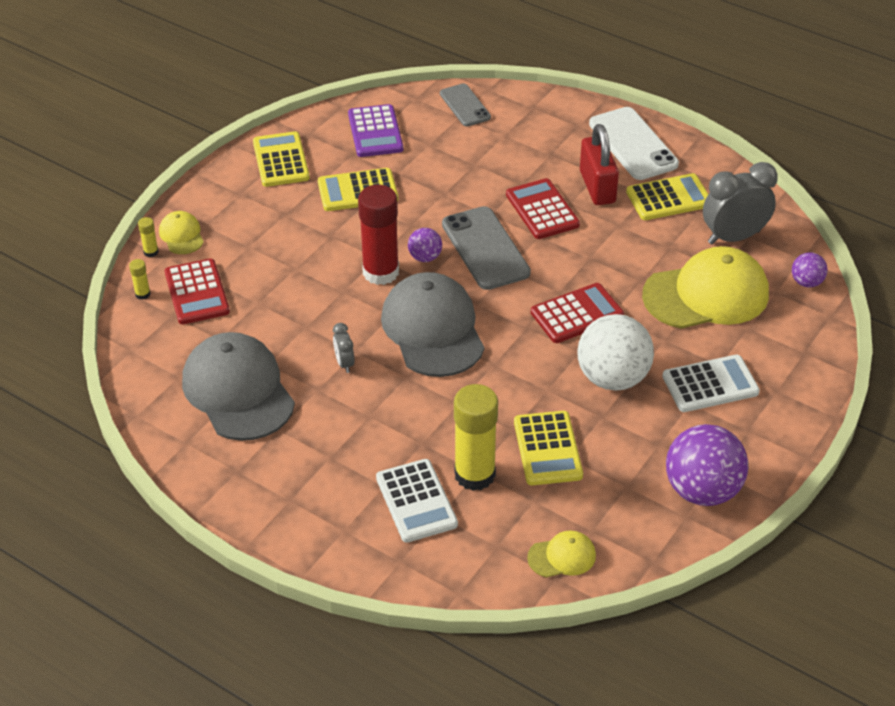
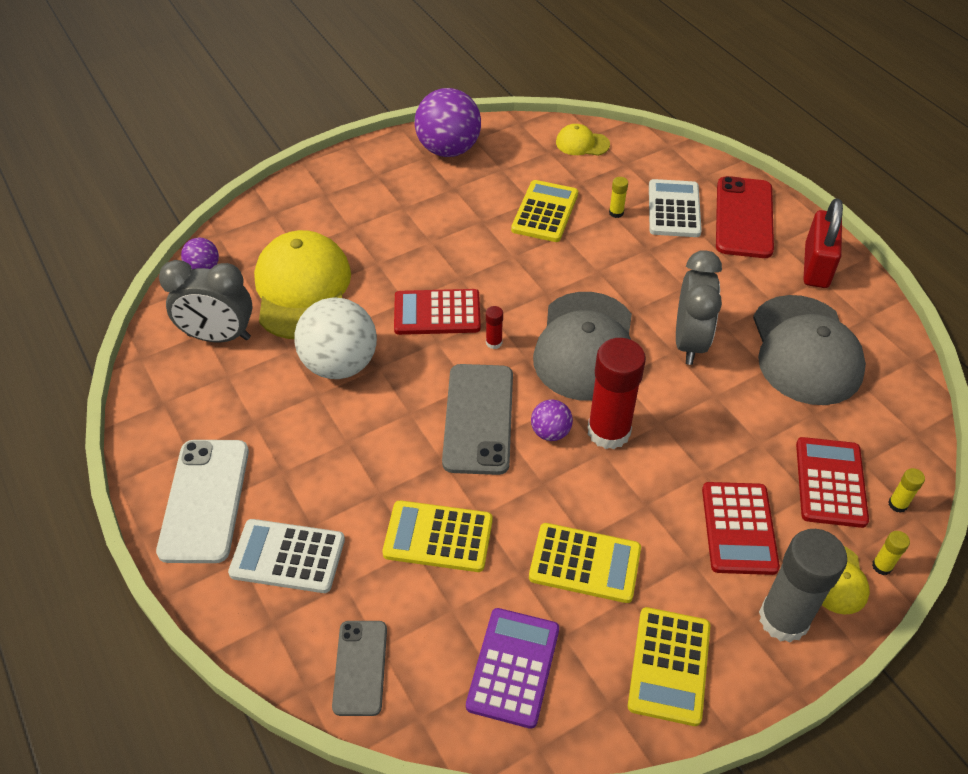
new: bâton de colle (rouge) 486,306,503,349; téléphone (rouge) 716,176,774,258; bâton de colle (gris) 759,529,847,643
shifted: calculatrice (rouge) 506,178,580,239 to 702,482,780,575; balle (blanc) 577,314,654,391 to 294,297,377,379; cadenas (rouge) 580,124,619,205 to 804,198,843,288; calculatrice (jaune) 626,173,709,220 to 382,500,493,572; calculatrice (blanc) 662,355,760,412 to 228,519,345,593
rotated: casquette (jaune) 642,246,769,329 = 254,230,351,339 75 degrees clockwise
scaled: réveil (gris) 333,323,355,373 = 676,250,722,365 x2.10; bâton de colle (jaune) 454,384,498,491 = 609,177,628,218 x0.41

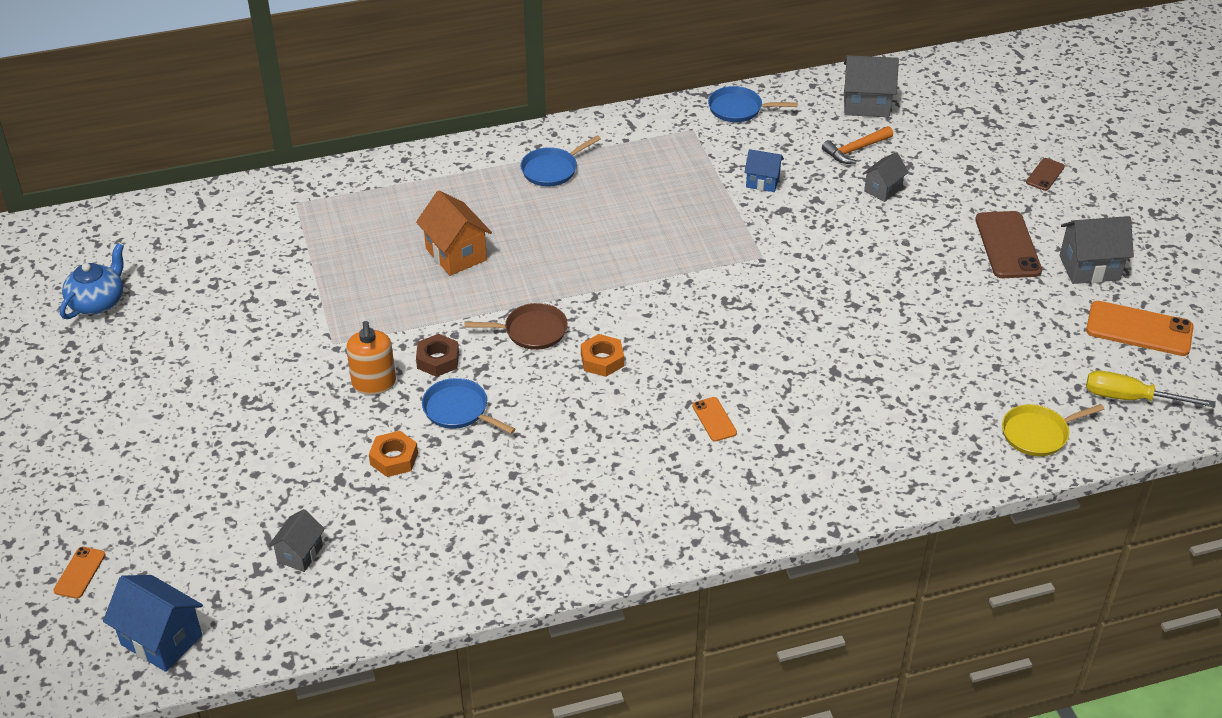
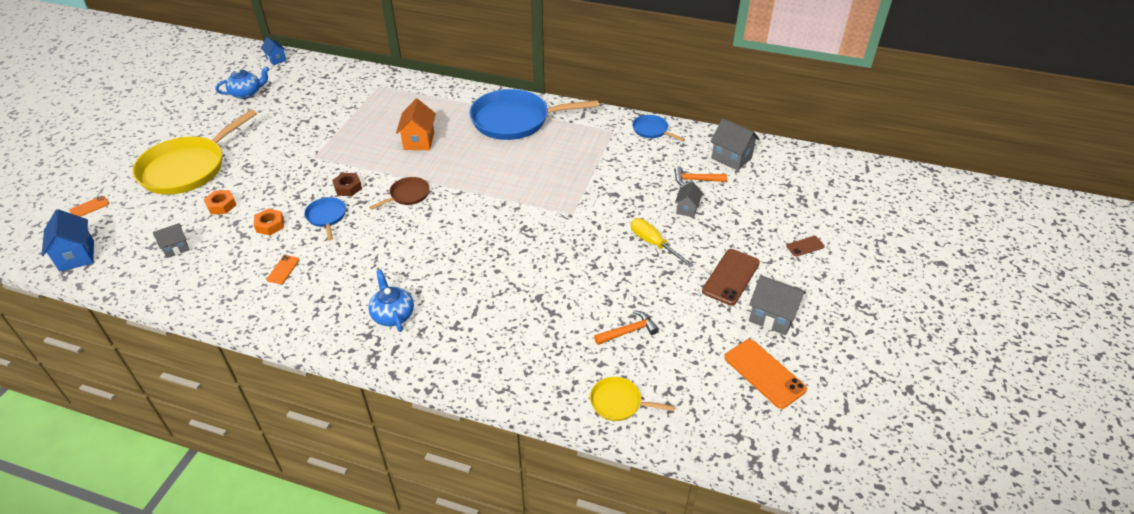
gone: distributeur de savon (orange) 346,321,396,395
new: poêle (jaune) 132,109,257,195; théière (bleu) 368,270,414,332; marteau (orange) 594,310,659,345
shifted: écrou (orange) 581,334,624,377 to 204,190,236,214; téléphone (orange) 692,397,737,442 to 267,255,299,284; maison (bleu) 744,149,784,192 to 261,37,287,65; tournevis (jaune) 1086,370,1216,408 to 631,218,693,267
rotated: poêle (marron) 465,303,568,350 = 369,177,429,210 75 degrees counterclockwise; maison (gris) 862,152,909,202 = 675,182,703,217 60 degrees counterclockwise
scaled: poêle (bleu) 521,135,601,187 = 469,89,599,140 x2.19

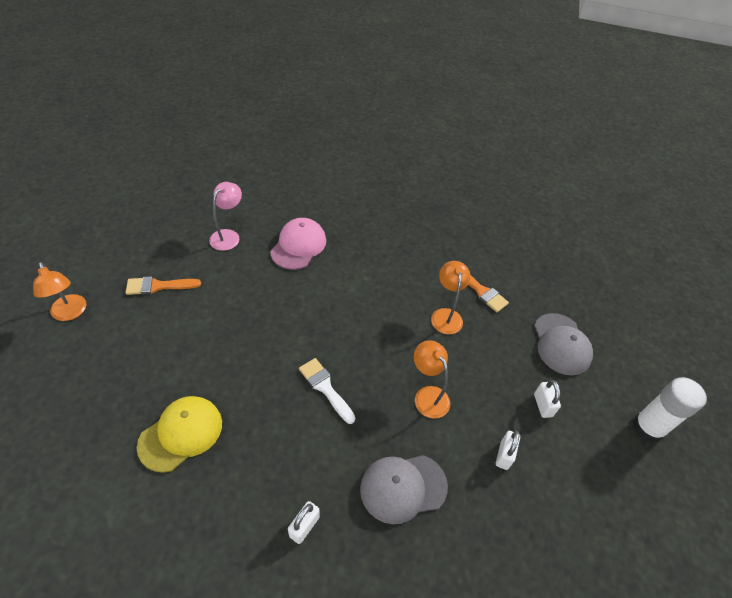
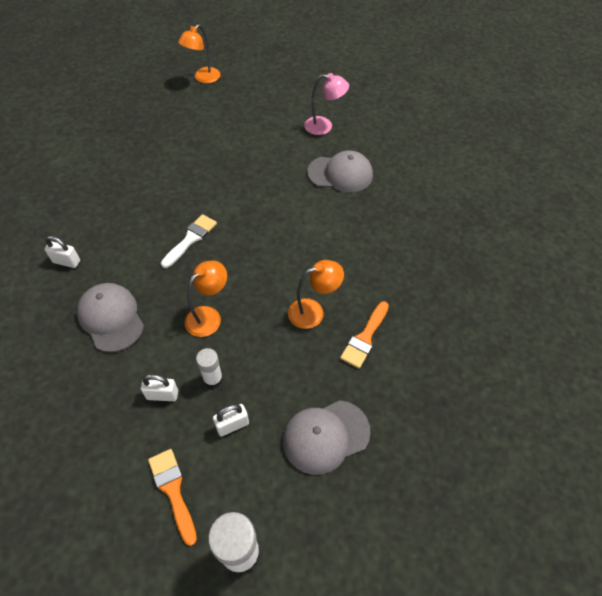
gone: casquette (jaune) 137,396,222,473
new: bâton de colle (blanc) 196,348,223,388
shifted: pinceau (orange) 125,276,201,295 to 148,449,197,546
repainted: casquette (rose) 270,218,326,270 to casquette (gris) 307,150,373,192

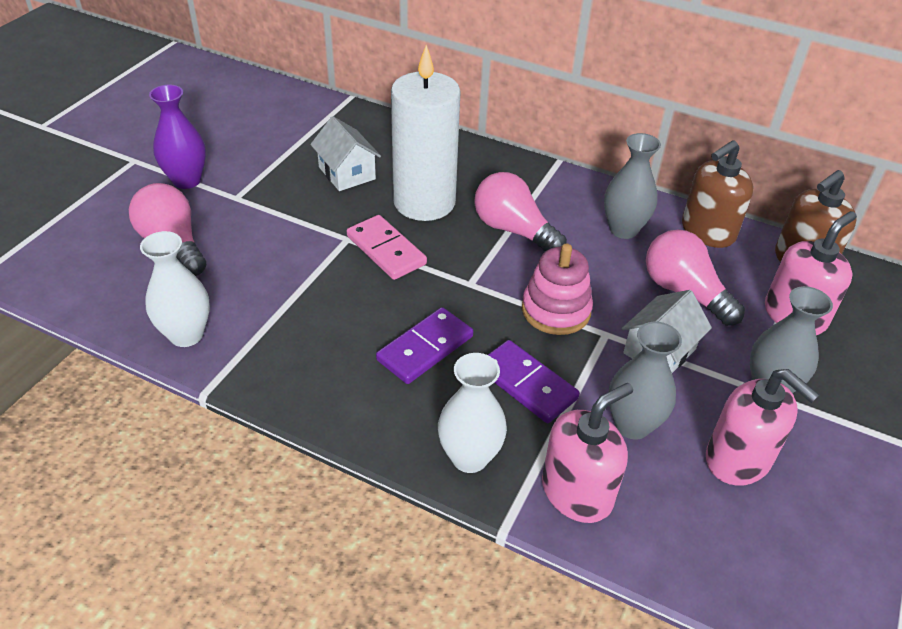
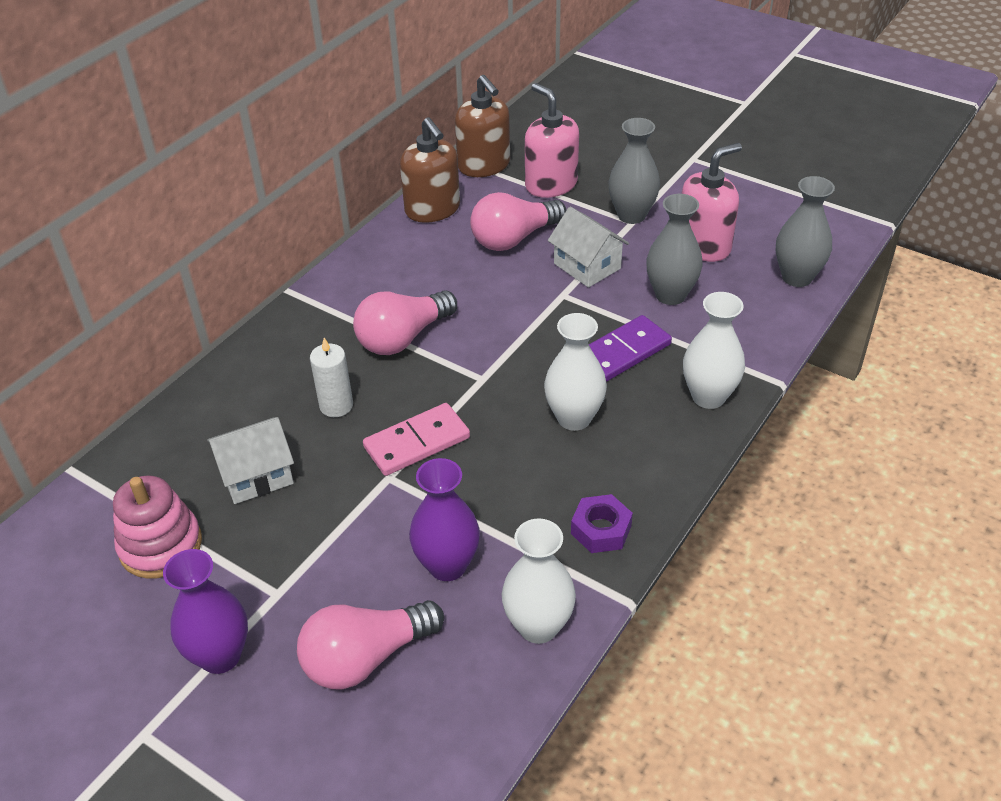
gone: distributeur de savon (rose) 542,383,633,523
new: vase (violet) 409,458,480,581; écrou (violet) 571,494,633,553
shifted: jouet à empiler (rose) 522,243,593,335 to 113,475,202,579; vase (gris) 604,133,661,239 to 776,176,835,287
swapped: domino (violet) 376,307,473,384 to vase (blanc) 544,313,607,431
scaled: bougie (blanc) 391,45,461,221 = 310,338,353,417 x0.45

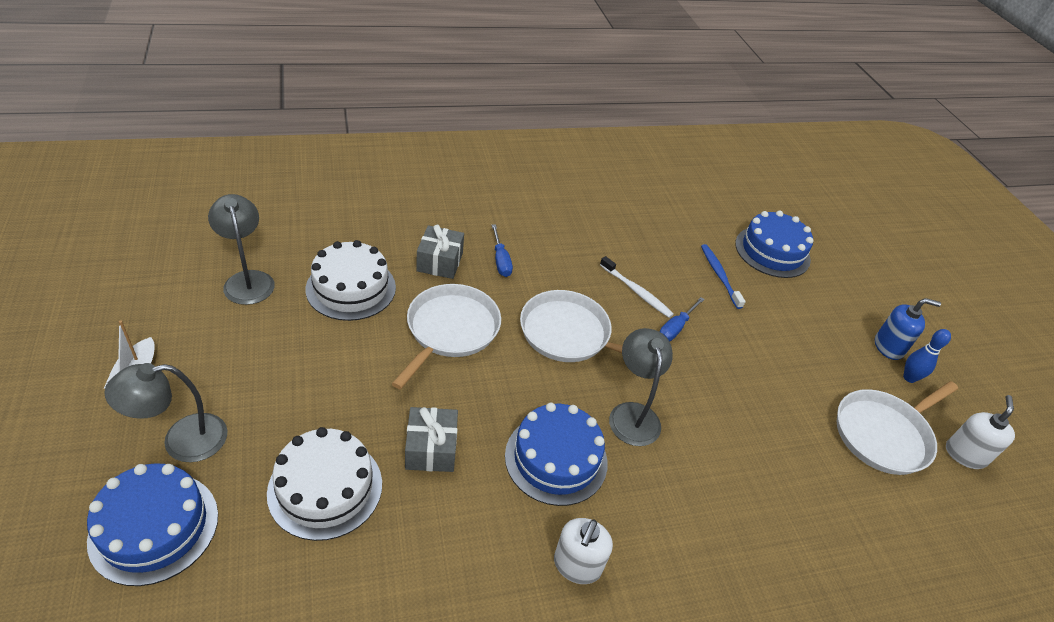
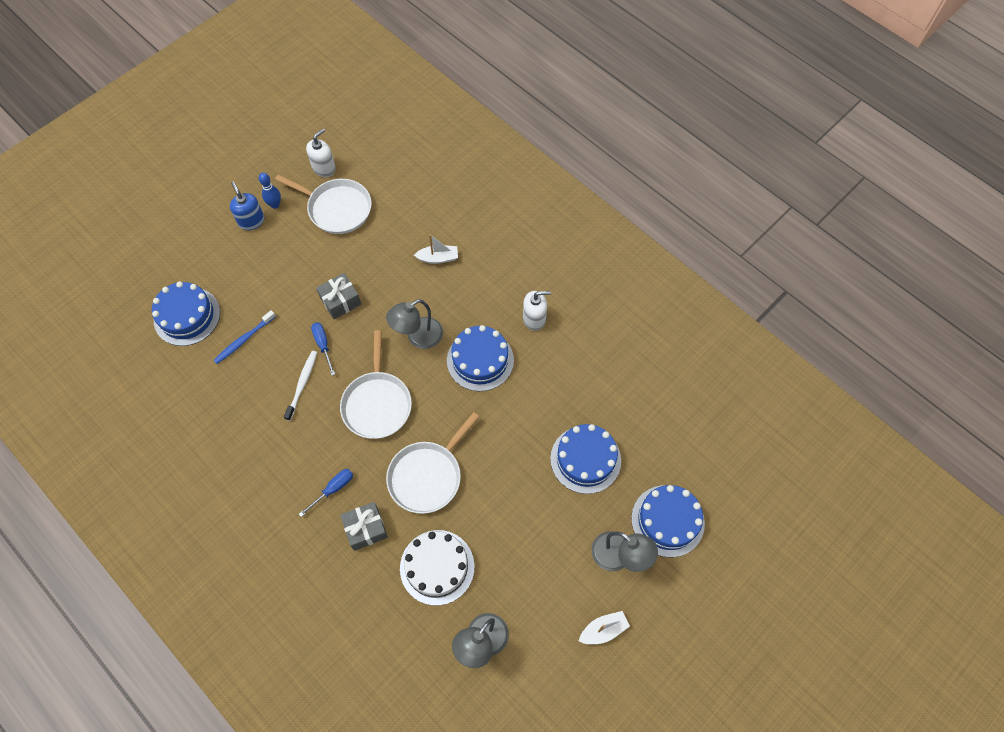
new: bateau (blanc) 414,234,458,264
shifted: cadeau (gris) 405,407,458,472 to 316,273,361,319
repainted: gâteau (blanc) 267,427,382,541 to gâteau (bleu) 550,424,621,494
rotated: poêle (blanc) 392,284,501,389 = 386,412,479,514 45 degrees counterclockwise; tournevis (bleu) 660,297,705,341 = 311,322,335,376 120 degrees counterclockwise; distributeur de savon (blanc) 946,395,1015,469 = 306,128,336,177 135 degrees clockwise

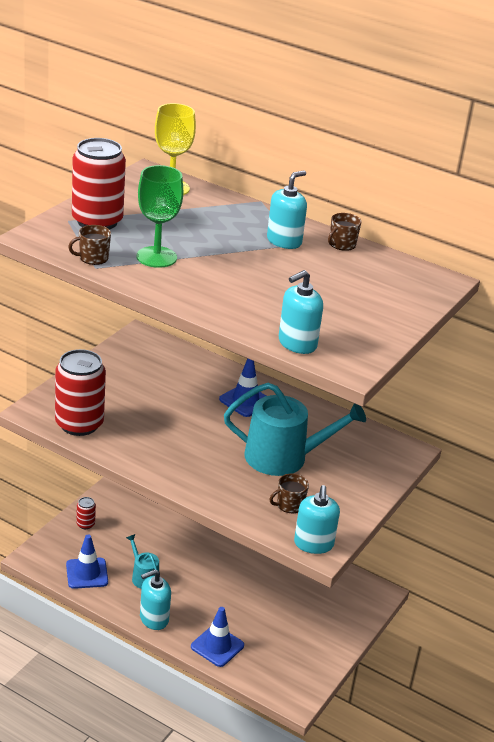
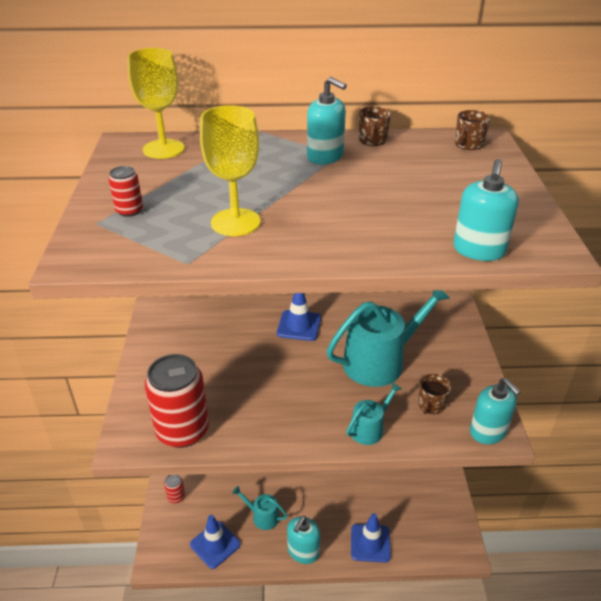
new: arrosoir (turquoise) 346,382,402,445
shifted: tasse (marron) 68,225,111,265 to 455,110,491,150
repainted: verre à pied (vert) 137,165,183,268 to verre à pied (jaune) 200,105,261,236
rotated: distributeur de savon (turquoise) 267,170,307,249 = 307,77,347,164 120 degrees clockwise
scaled: canette (rouge) 72,138,126,230 = 109,166,143,217 x0.44

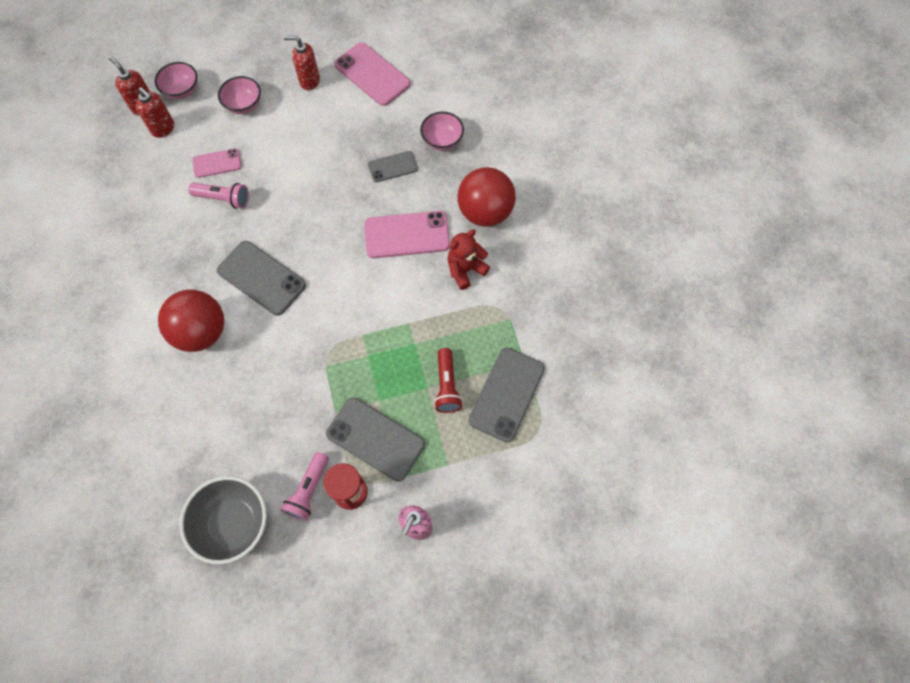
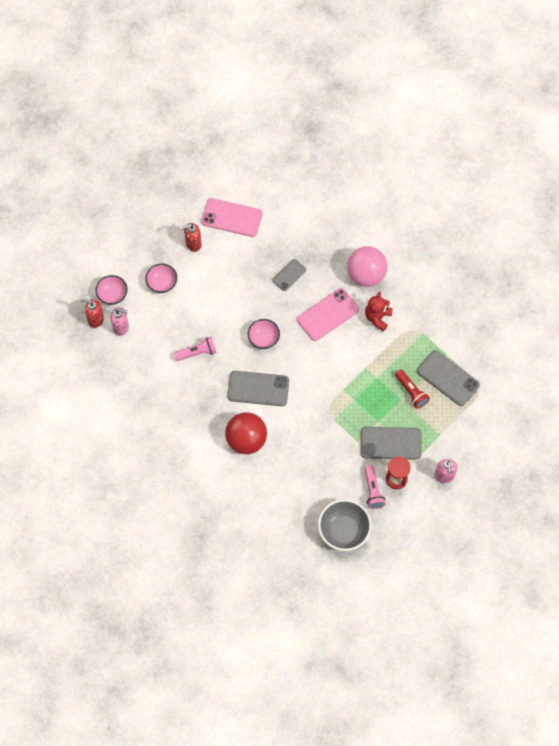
gone: téléphone (rose) 192,148,241,178
shifted: bol (rose) 420,112,464,151 to 248,319,280,349
repainted: distributeur de savon (rouge) 135,87,174,138 to distributeur de savon (rose) 110,307,129,336; balle (rouge) 457,167,516,227 to balle (rose) 347,246,388,287
rotated: téléphone (gris) 468,348,545,442 = 417,350,480,406 45 degrees counterclockwise

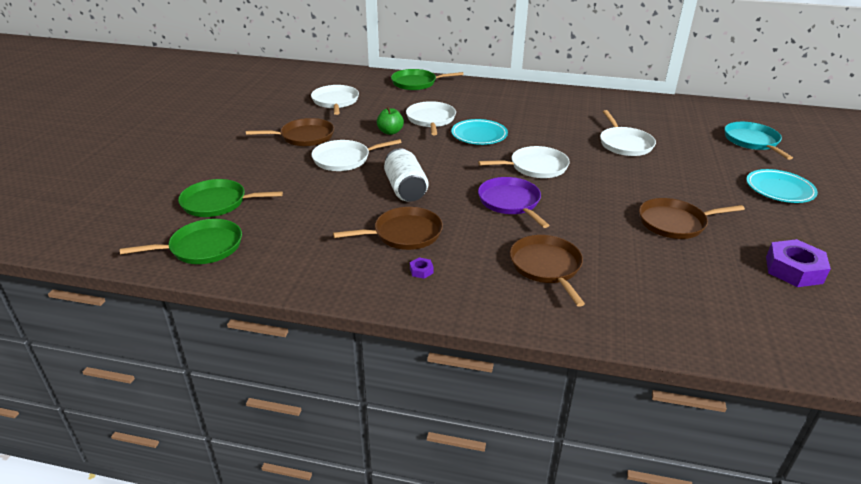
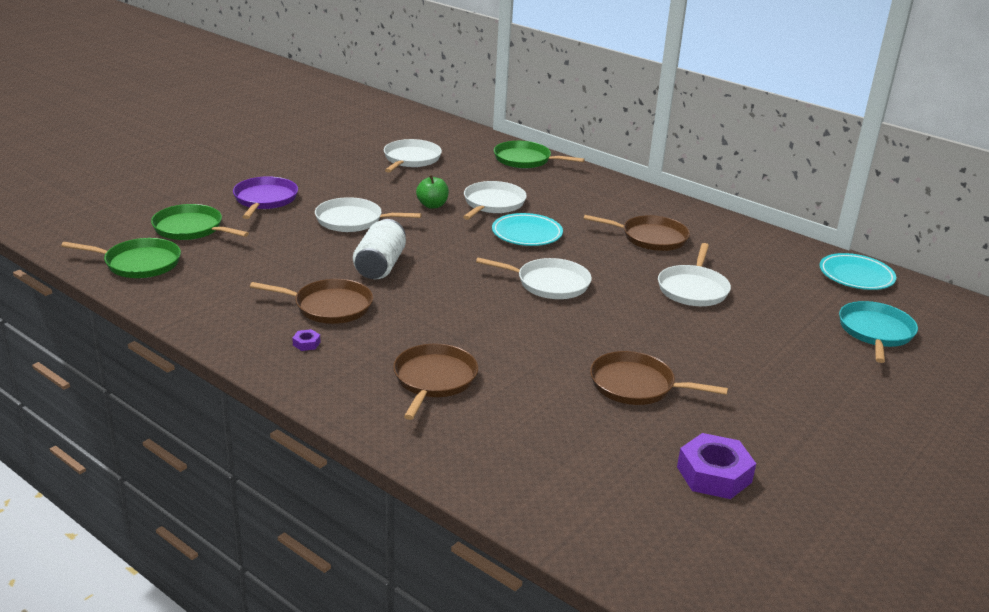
shifted: poêle (marron) 246,118,334,146 to 584,215,690,251; poêle (violet) 478,177,549,228 to 233,176,298,219; assiette (turquoise) 746,169,818,203 to 819,253,896,290

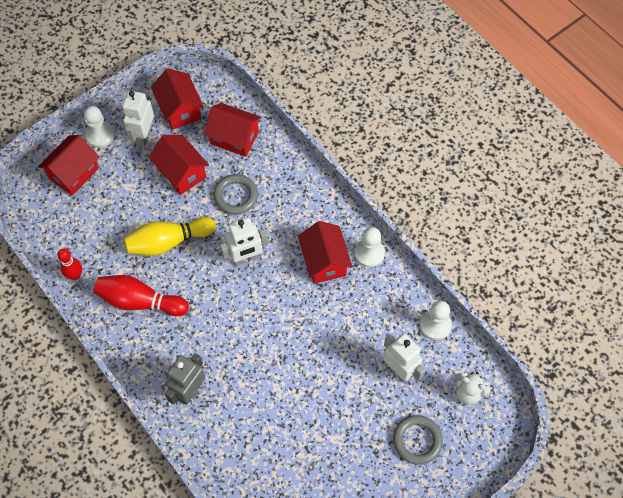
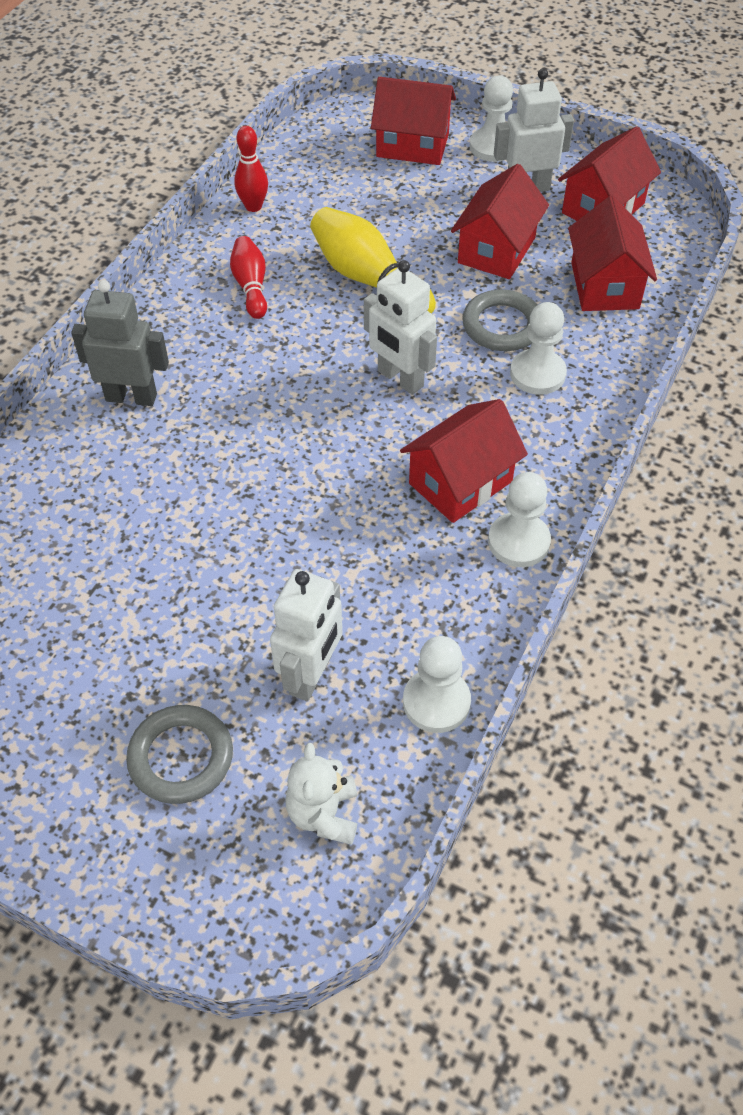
new: pion (blanc) 510,302,567,395
scaled: quille (rouge) 94,275,189,316 = 230,236,267,319 x0.61

